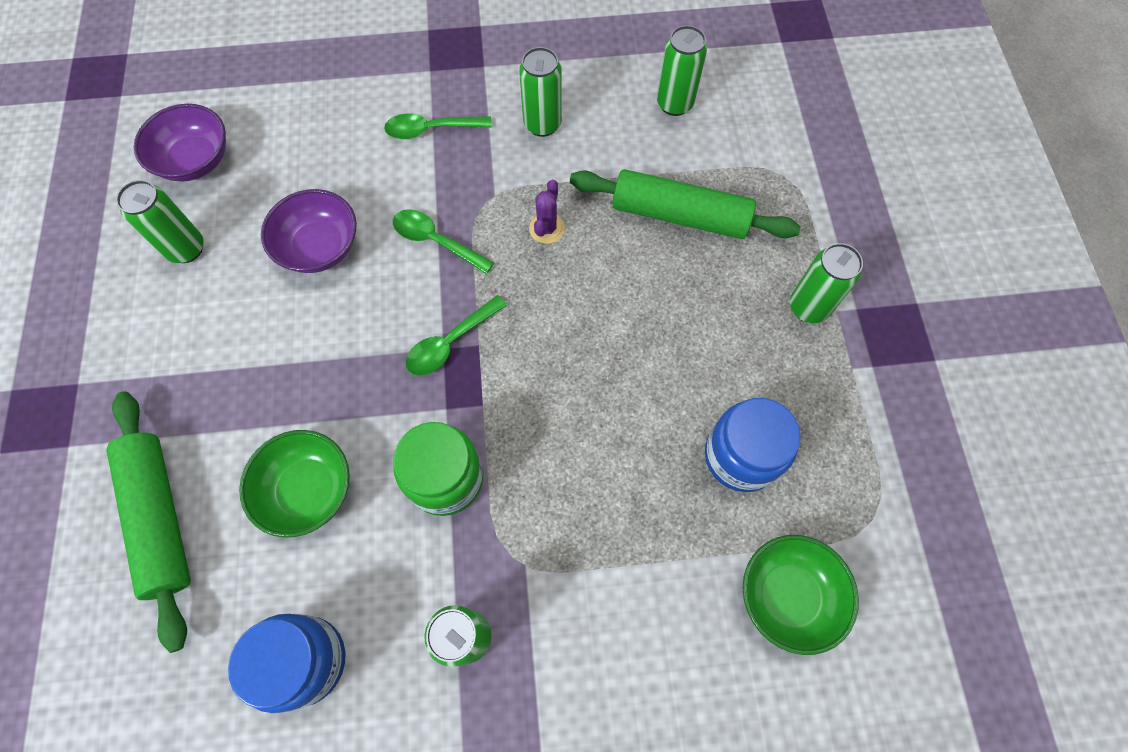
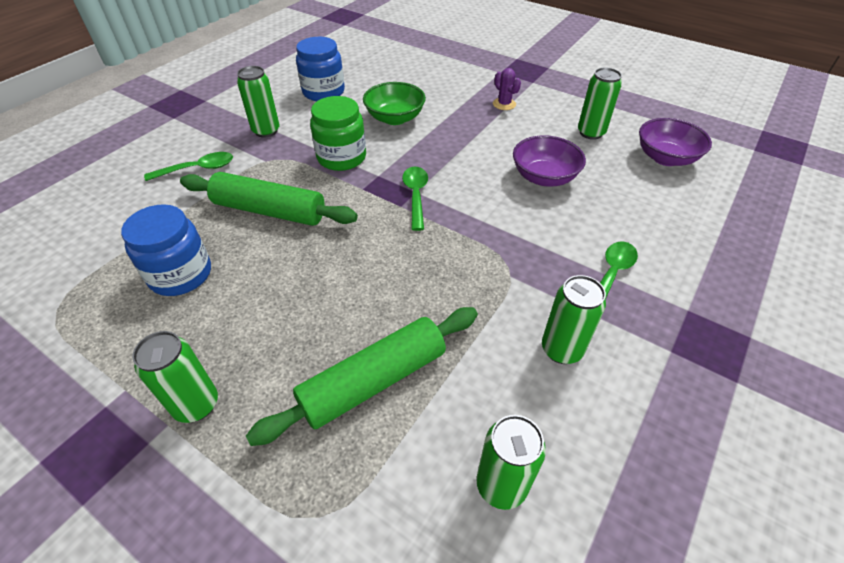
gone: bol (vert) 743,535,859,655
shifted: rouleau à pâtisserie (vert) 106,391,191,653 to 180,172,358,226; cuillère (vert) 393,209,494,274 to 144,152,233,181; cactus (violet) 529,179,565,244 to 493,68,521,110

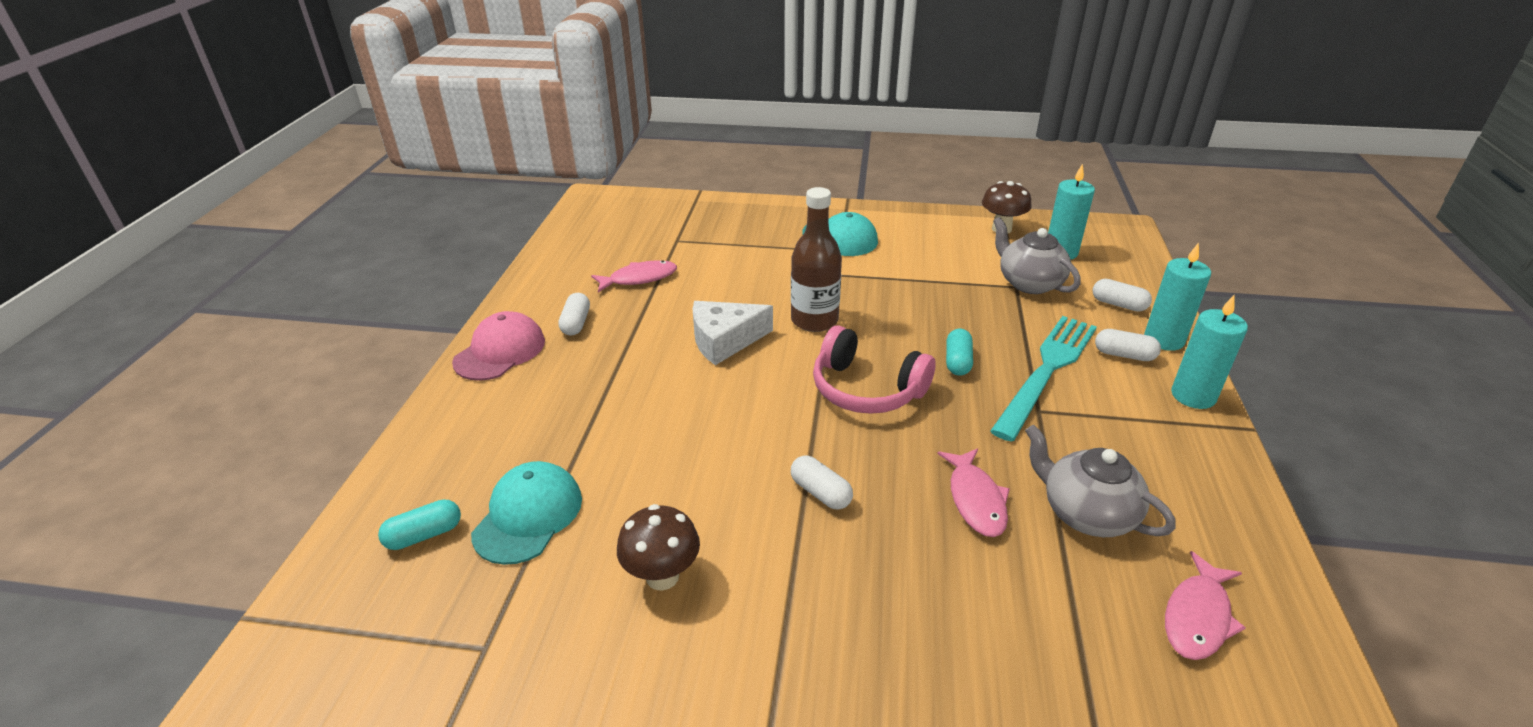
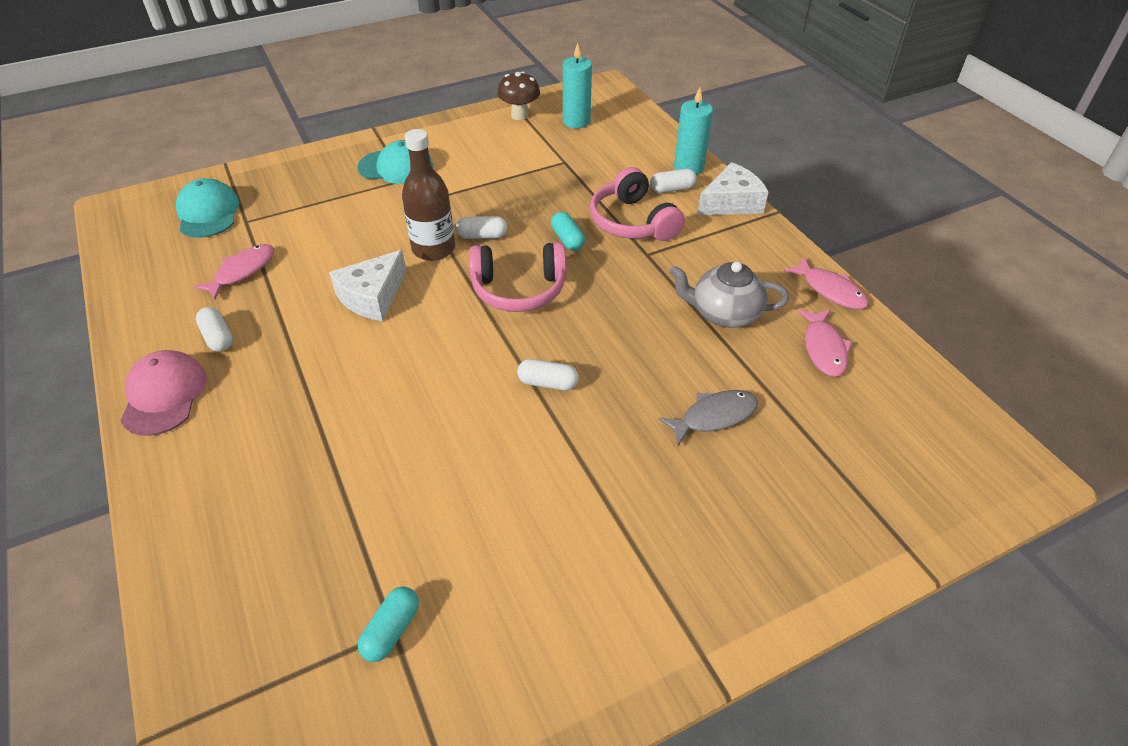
gone: champignon (marron) 617,504,700,591; théière (gris) 993,217,1081,294
new: poisson (gris) 659,390,758,446
shifted: gélule (turquoise) 378,499,461,550 to 358,586,419,662; casquette (turquoise) 471,461,582,565 to 176,178,240,238; poisson (rose) 937,448,1010,537 to 784,257,869,309; gélule (blanc) 1093,279,1152,312 to 456,216,508,239
swapped: fourchette (turquoise) 990,316,1097,442 to casque audio (rose) 590,167,685,241; bougie (turquoise) 1171,295,1248,409 to fromage (blanc) 697,162,769,216

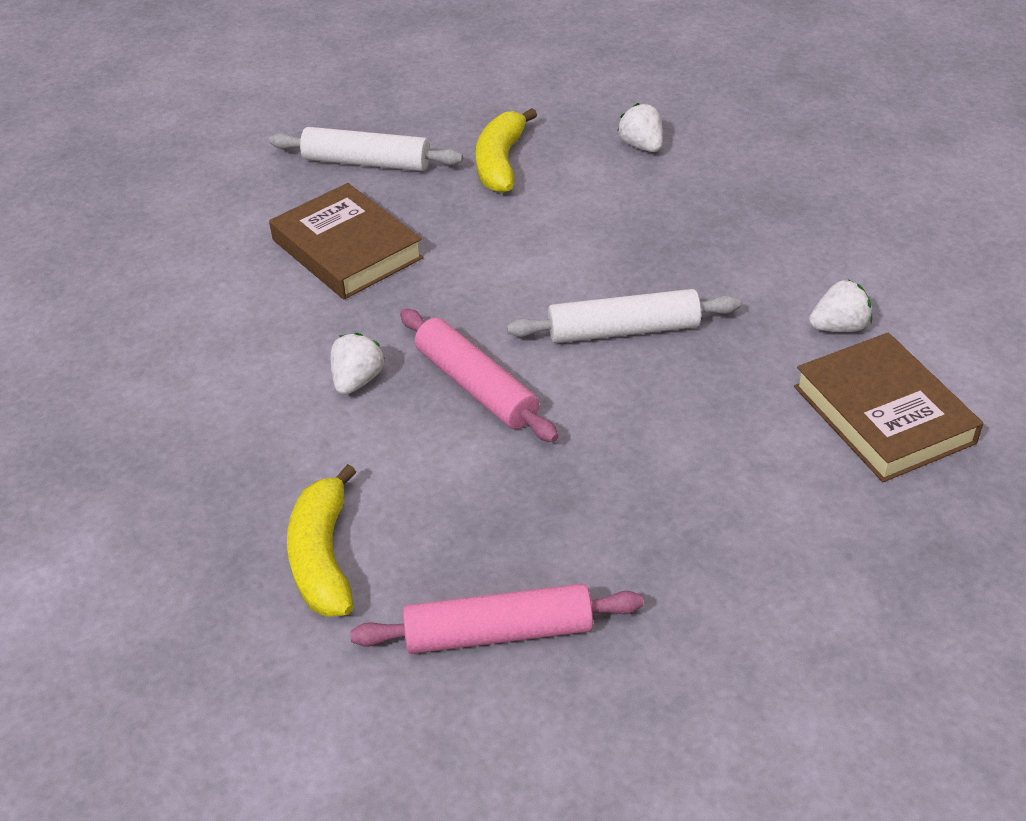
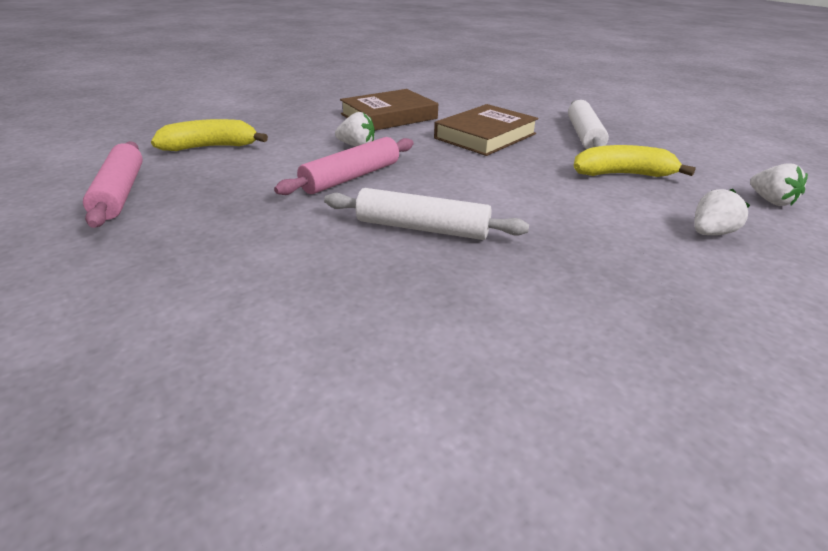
shifted: livre (marron) 794,333,983,482 to 340,89,438,130; fraise (blanc) 809,280,872,332 to 750,164,808,206
rotated: rouleau à pâtisserie (blanc) 507,289,741,343 = 324,188,529,240 60 degrees counterclockwise

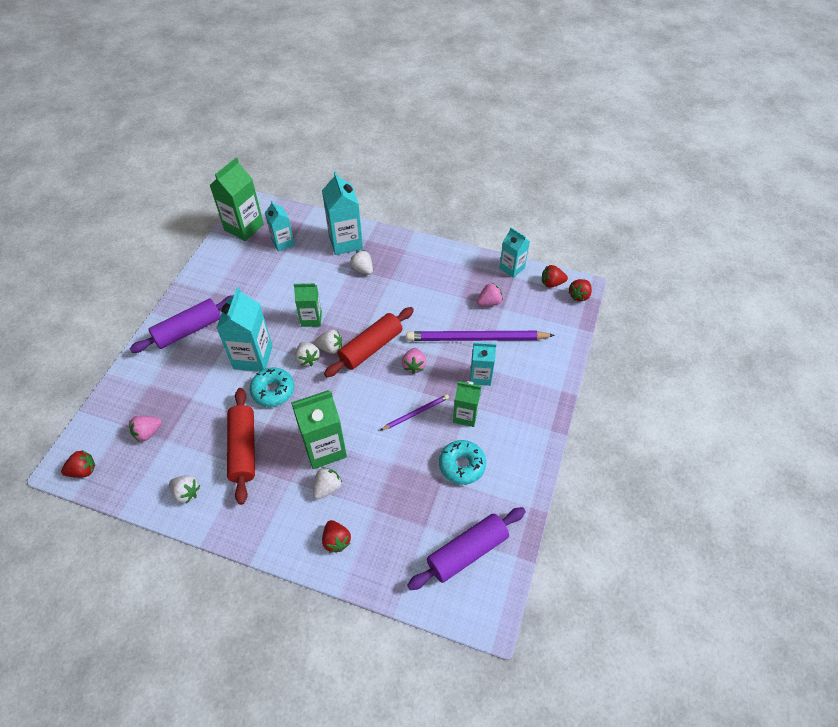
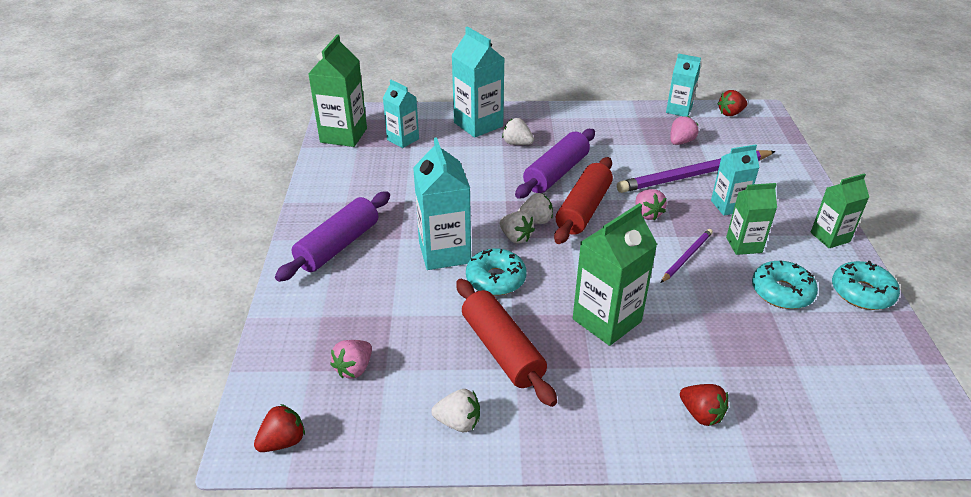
gone: fraise (blanc) 313,467,342,499; fraise (rouge) 568,279,592,301
new: beignet (turquoise) 832,261,900,310
shifted: brique de lait (vert) 294,283,322,327 to 811,173,869,248; rouleau à pâtisserie (violet) 407,507,526,590 to 515,129,595,199

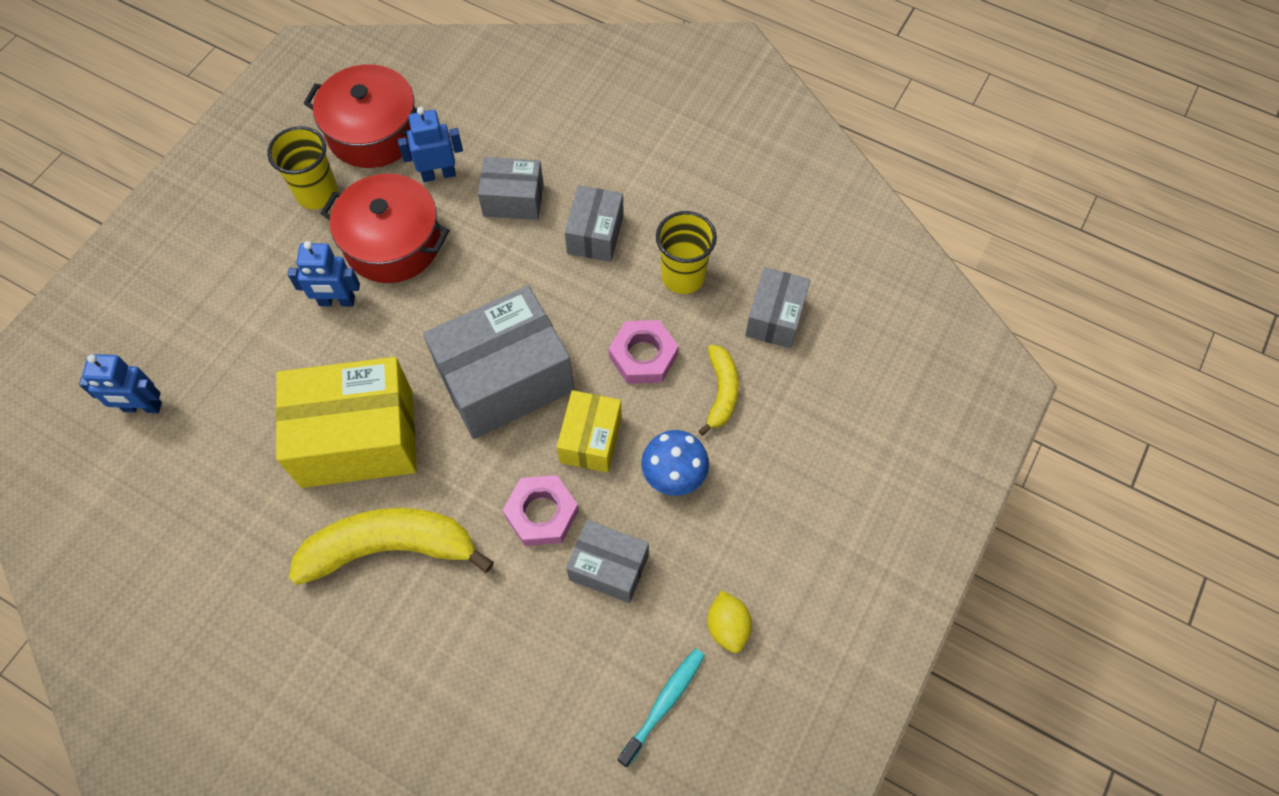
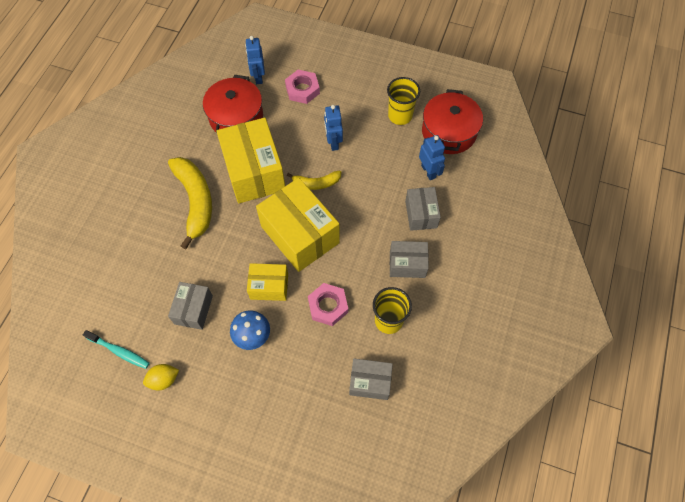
shifted: marmite (rouge) 320,174,449,283 to 203,75,263,133; écrou (rose) 503,475,579,546 to 285,70,320,104; banane (jaune) 699,345,739,436 to 287,170,341,190
repainted: boîte (gris) 423,285,574,439 to boîte (jaune) 256,178,340,272

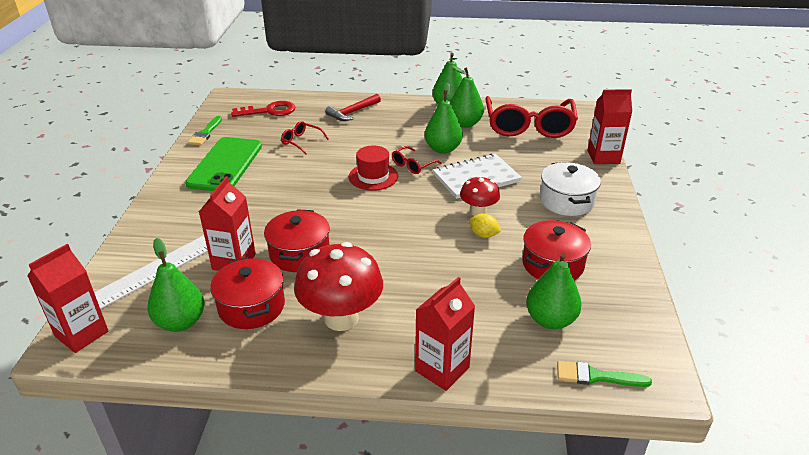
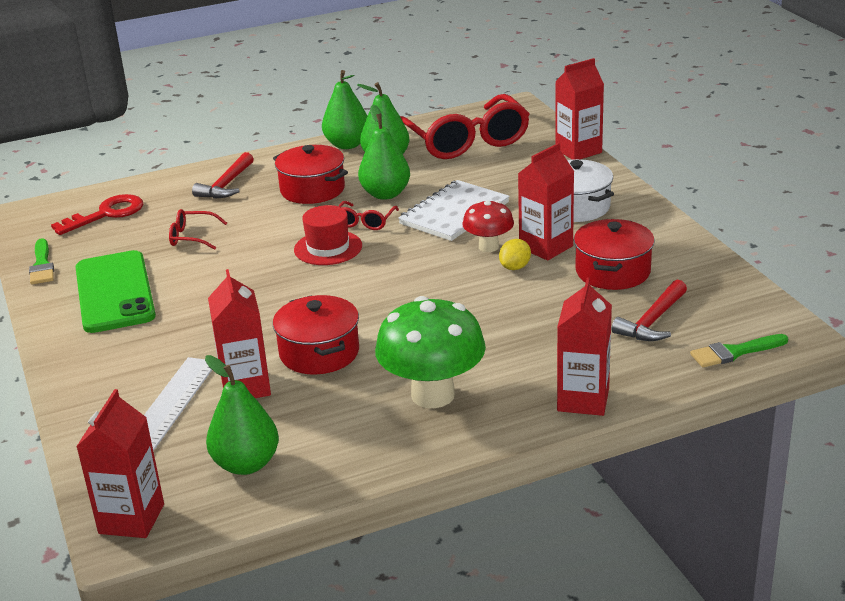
new: brique de lait (rouge) 518,143,574,261
shifted: marmite (rouge) 210,257,285,329 to 273,145,348,204
swapped: poire (vert) 526,253,582,329 to marteau (rouge) 612,279,687,341
repainted: champignon (rouge) 294,242,383,331 to champignon (vert) 375,296,486,408
rotated: citron (jaune) 469,213,501,238 = 499,239,531,270 60 degrees counterclockwise

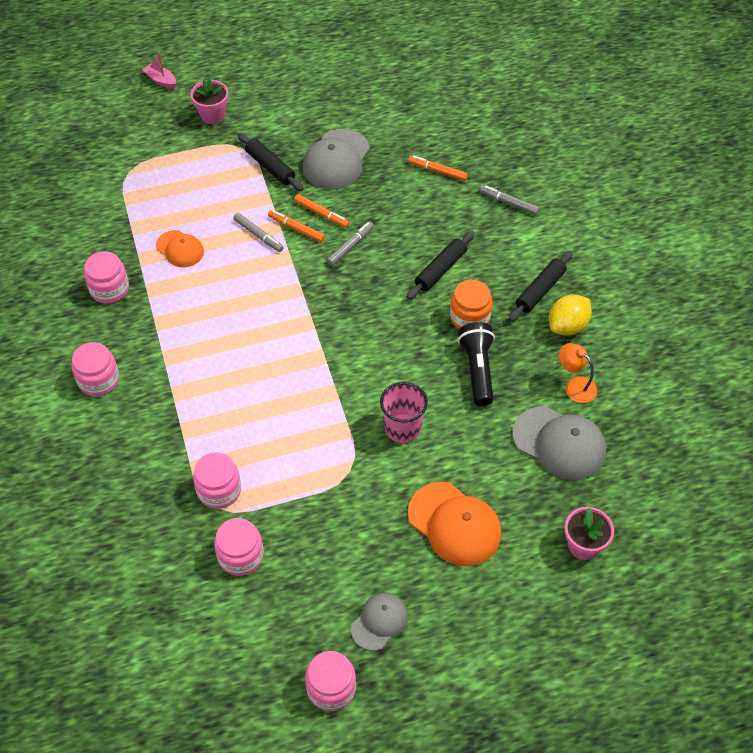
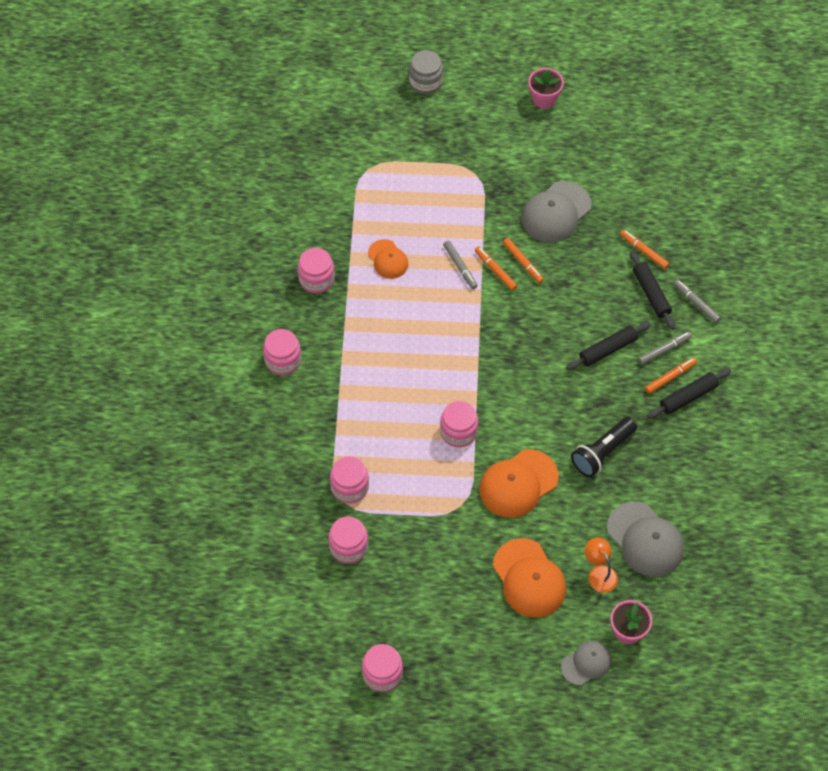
gone: bocal (orange) 450,280,492,329; citron (jaune) 549,294,592,336
new: bocal (rose) 440,401,478,447; feutre (orange) 645,357,697,394
shifted: pot de fleurs (rose) 190,79,228,124 to 528,68,564,109; rouleau à pâtisserie (noir) 237,133,304,191 to 630,250,675,330; feutre (gris) 327,221,374,266 to 638,332,692,365; casquette (gris) 351,593,408,651 to 561,641,612,685; lampe (orange) 559,343,597,403 to 585,537,618,593
swapped: bateau (rose) 143,52,176,89 to bocal (gris) 409,50,443,94; gobelet (rose) 380,382,428,443 to casquette (orange) 479,449,558,518
rotated: lampe de poche (noir) 458,322,495,406 = 571,417,637,477 150 degrees counterclockwise

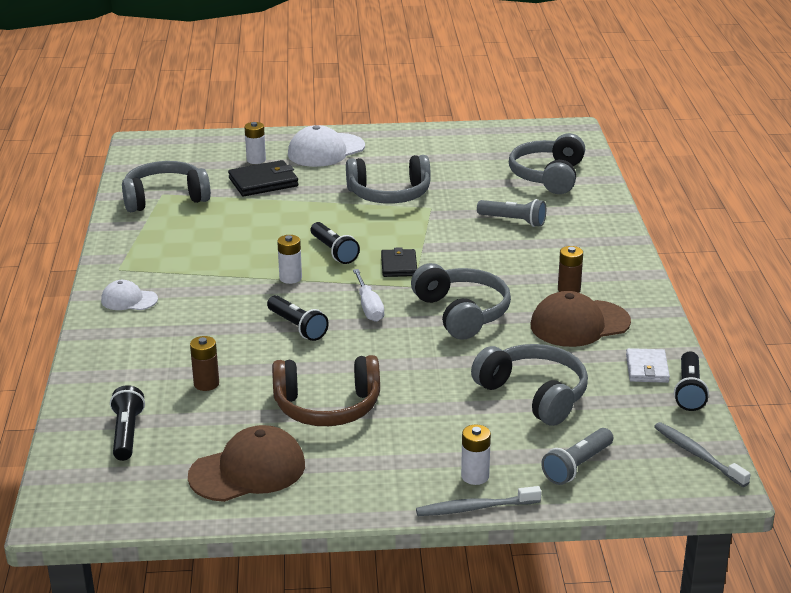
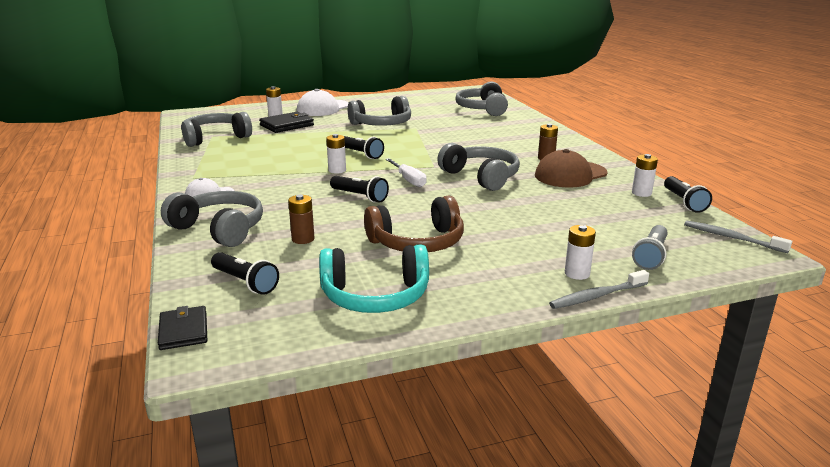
gone: lampe de poche (gris) 477,199,546,227
shifted: portefeuille (noir) 381,247,417,277 to 158,306,207,350; casque audio (gris) 471,344,588,426 to 161,191,263,247
swapped: casquette (marron) 188,425,305,502 to casque audio (turquoise) 319,244,429,313; portefeuille (blanc) 626,348,670,383 to pile (blanc) 632,154,658,197
rotated: lampe de poche (noir) 110,385,145,461 = 211,252,279,295 150 degrees clockwise

